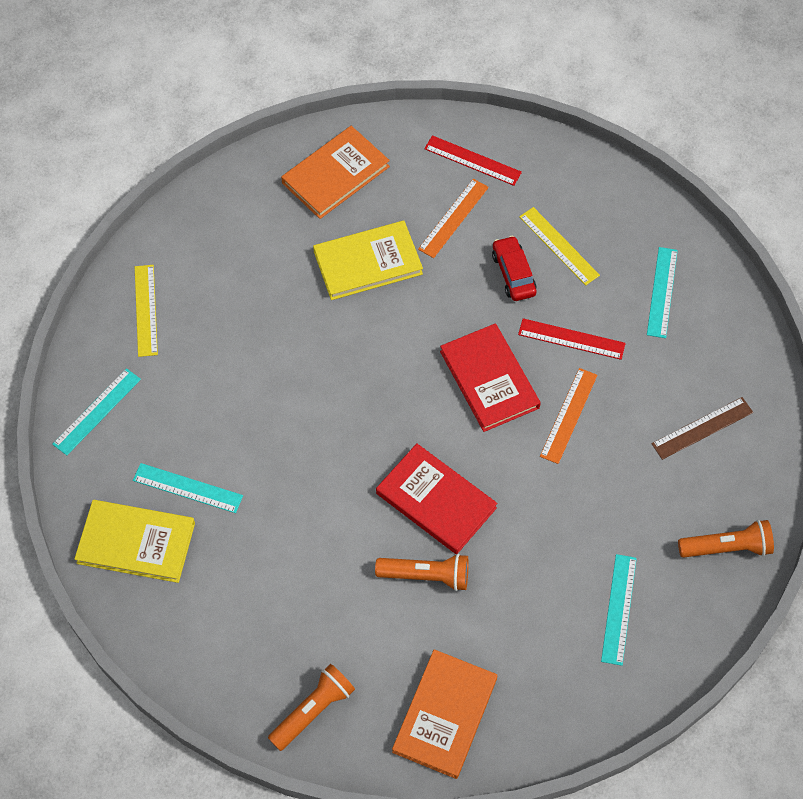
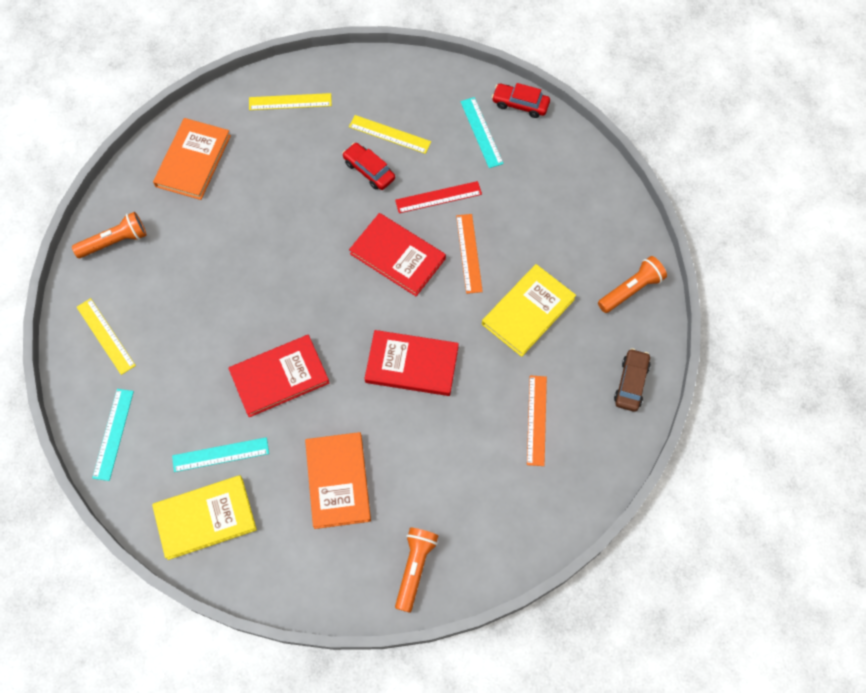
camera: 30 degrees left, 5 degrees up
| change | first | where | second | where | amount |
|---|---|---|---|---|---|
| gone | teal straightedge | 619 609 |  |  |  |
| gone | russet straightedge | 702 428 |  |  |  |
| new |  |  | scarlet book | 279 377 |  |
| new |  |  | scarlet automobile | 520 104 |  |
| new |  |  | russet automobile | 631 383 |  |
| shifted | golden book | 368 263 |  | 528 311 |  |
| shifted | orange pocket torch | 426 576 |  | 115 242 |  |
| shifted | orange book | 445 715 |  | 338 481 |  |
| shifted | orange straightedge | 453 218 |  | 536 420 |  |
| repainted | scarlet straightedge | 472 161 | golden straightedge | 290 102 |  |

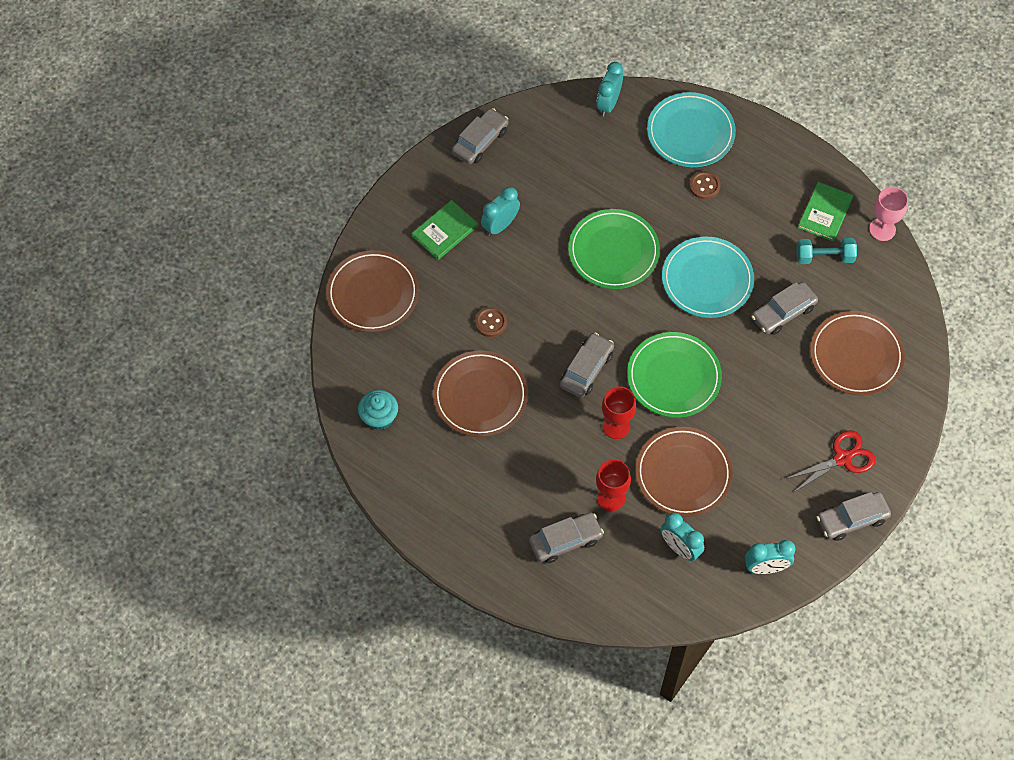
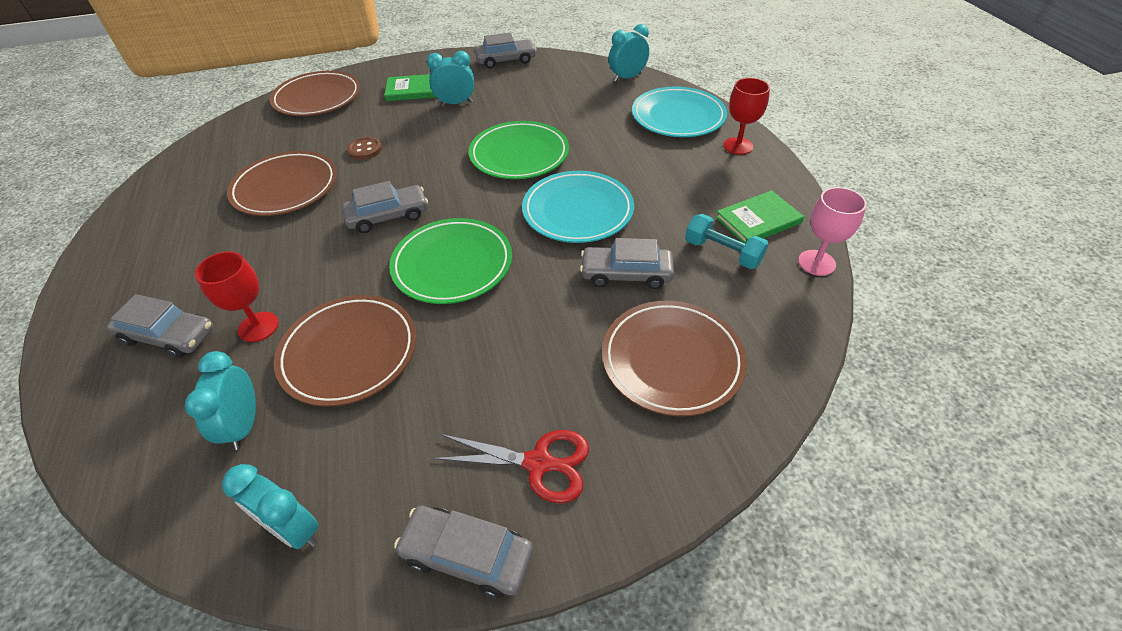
camera: 40 degrees right, 15 degrees down
| change | first | where | second | where | amount |
|---|---|---|---|---|---|
| gone | teal fairy cake | 379 417 |  |  |  |
| gone | russet button | 704 186 |  |  |  |
| shifted | scarlet wine glass | 616 426 |  | 738 146 |  |

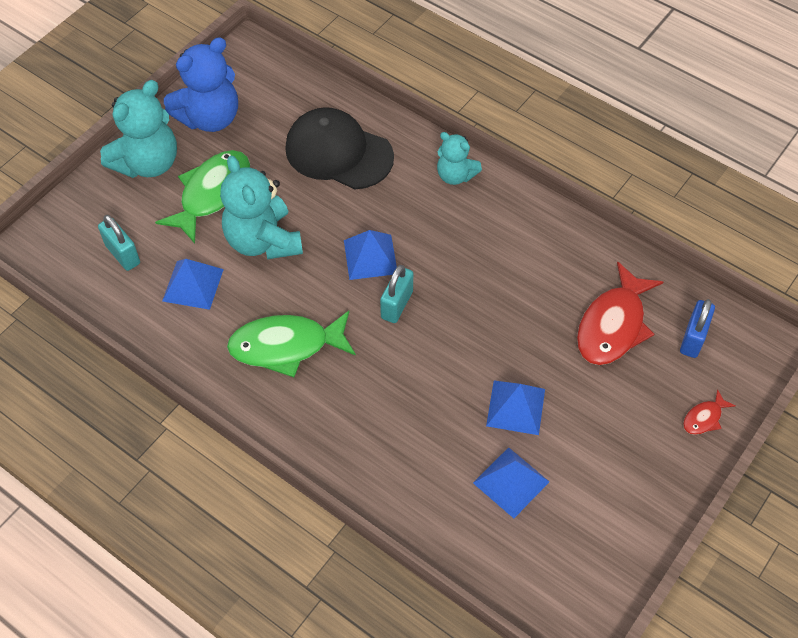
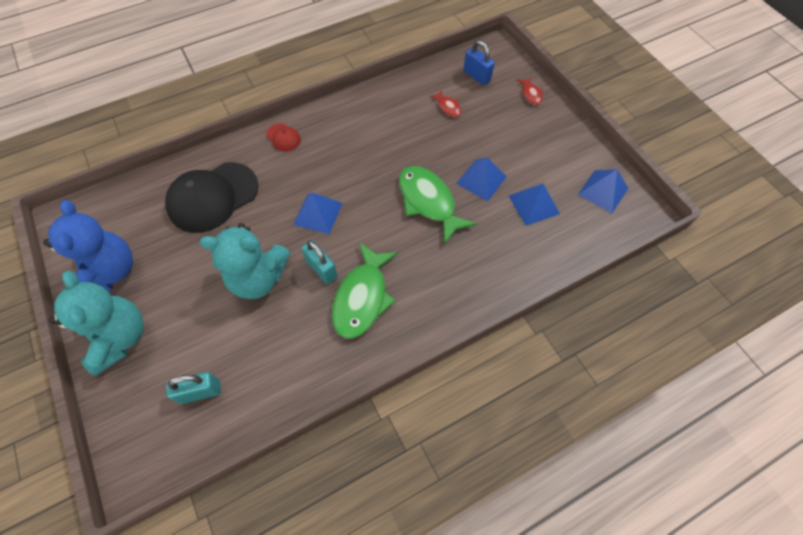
camera: 65 degrees left, 5 degrees up
| change | first | where | second | where | amount |
|---|---|---|---|---|---|
| shifted | green fish figure | 212 194 |  | 428 202 |  |
| shifted | cobalt pyramid | 193 285 |  | 603 191 |  |
| shifted | teal padlock | 397 305 |  | 322 269 |  |
| swapped | teal teddy | 455 175 | scarlet cap | 283 137 |  |
| scaled | scarlet fish figure | 613 325 |  | 448 107 | x0.46 |

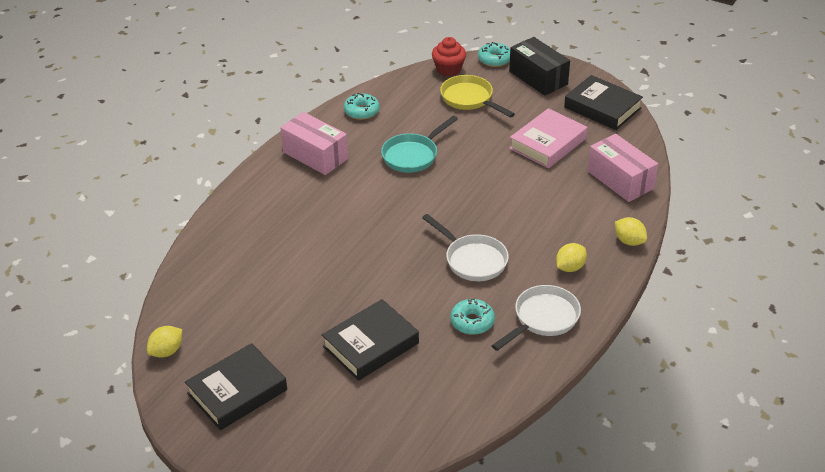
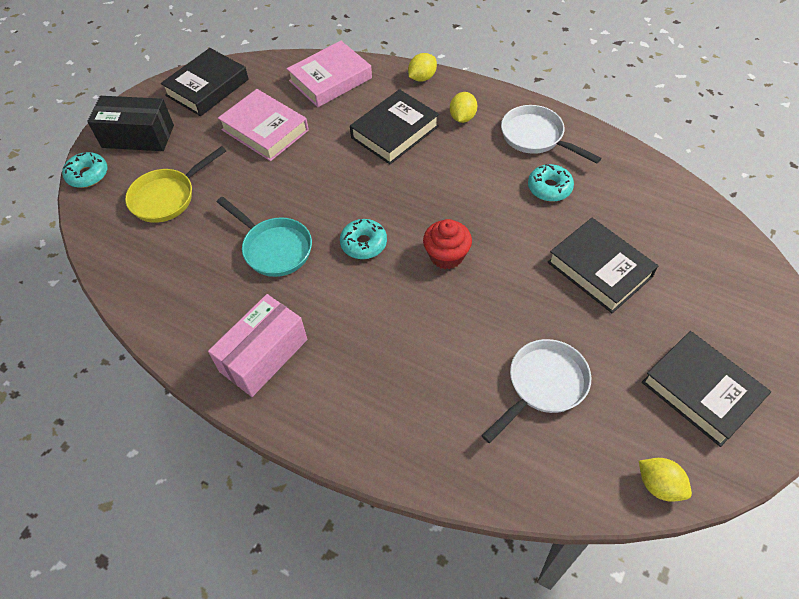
camera: 90 degrees left, 15 degrees up
| change | first | where | second | where | amount |
|---|---|---|---|---|---|
| new |  |  | black book | 394 132 |  |
| shifted | teal glazed donut | 361 111 |  | 364 244 |  |
| shifted | pure white skillet | 472 260 |  | 543 385 |  |
| shifted | scarlet fairy cake | 448 69 |  | 446 256 |  |
| swapped | rosy box | 620 180 | rosy book | 330 79 |  |
| rotated | black box | 538 78 |  | 138 136 | 45 degrees clockwise |
| rotated | golden citrus fruit | 570 267 |  | 462 117 | 60 degrees clockwise |

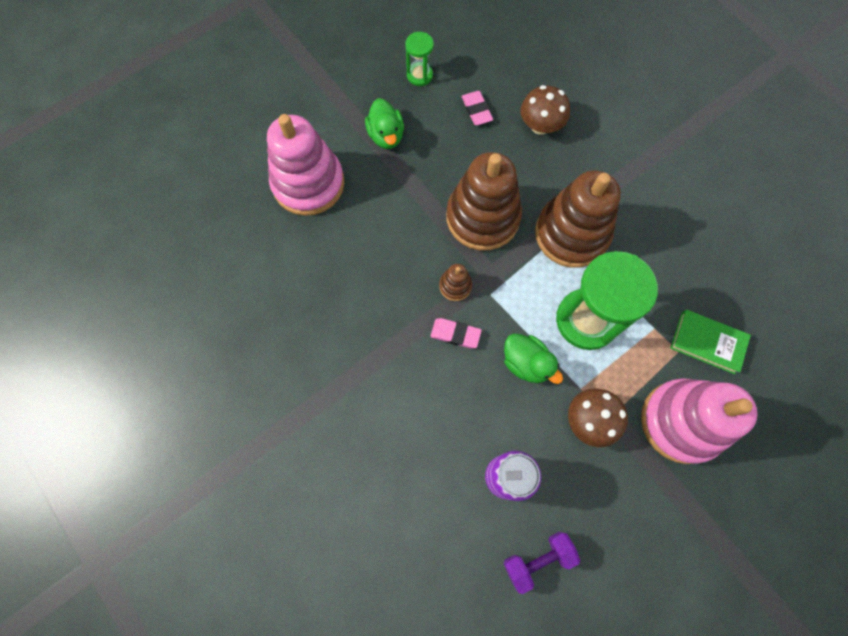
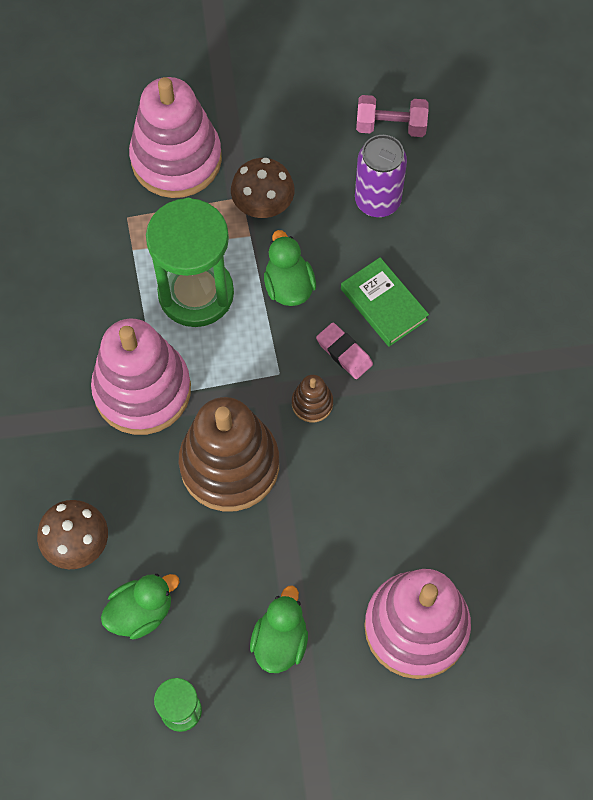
camera: 150 degrees left, 5 degrees down
| change | first | where | second | where | amount |
|---|---|---|---|---|---|
| shifted | green book | 707 342 |  | 384 304 |  |
| swapped | rosy gum eraser | 476 110 | green rubber duck | 141 612 |  |
| repainted | royal purple hand weight | 537 559 | rosy hand weight | 391 126 |  |
| repainted | russet stacking rings | 571 234 | rosy stacking rings | 142 390 |  |

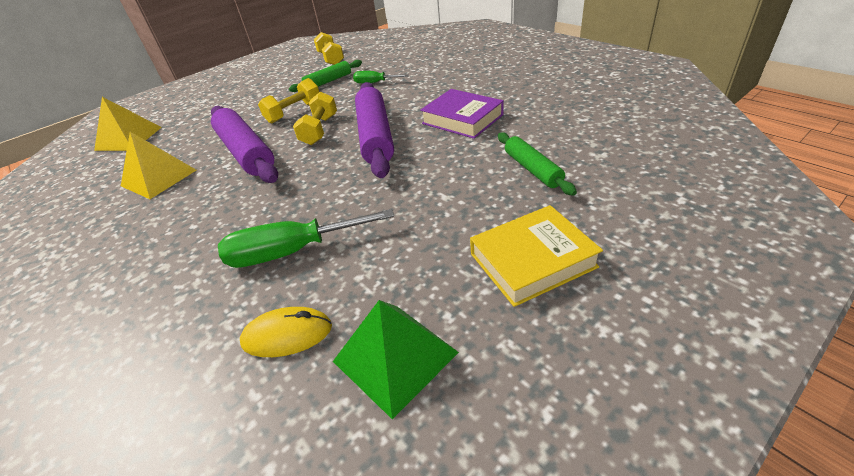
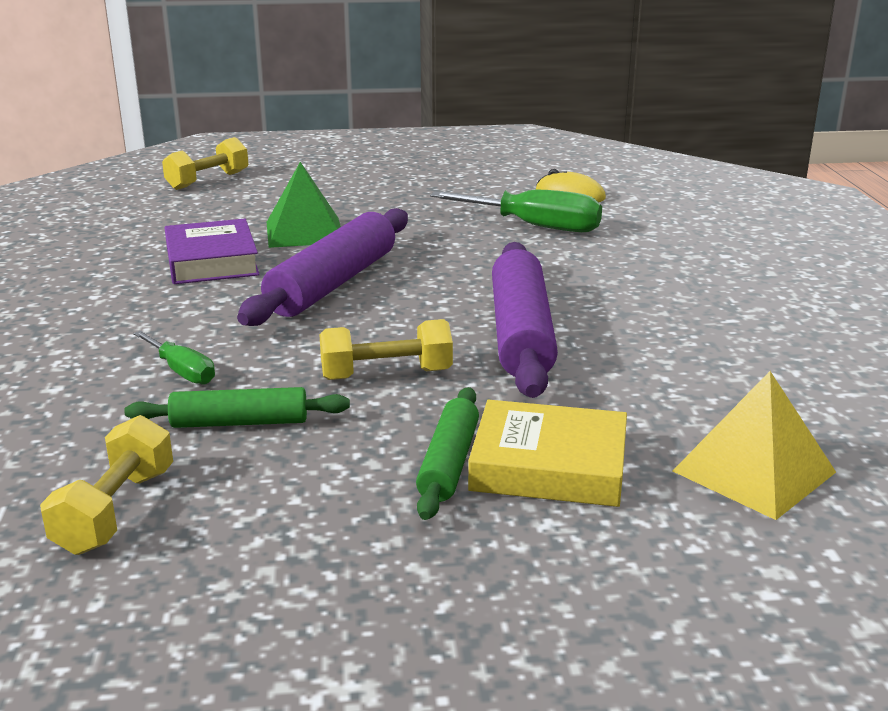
camera: 150 degrees left, 15 degrees down
| change | first | where | second | where | amount |
|---|---|---|---|---|---|
| gone | golden pyramid | 159 178 |  |  |  |
| shifted | golden hand weight | 320 130 |  | 208 181 |  |
| shifted | green pyramid | 395 357 |  | 304 232 |  |
| shifted | golden book | 532 260 |  | 549 465 |  |
| shifted | green dough roller | 532 169 |  | 448 463 |  |

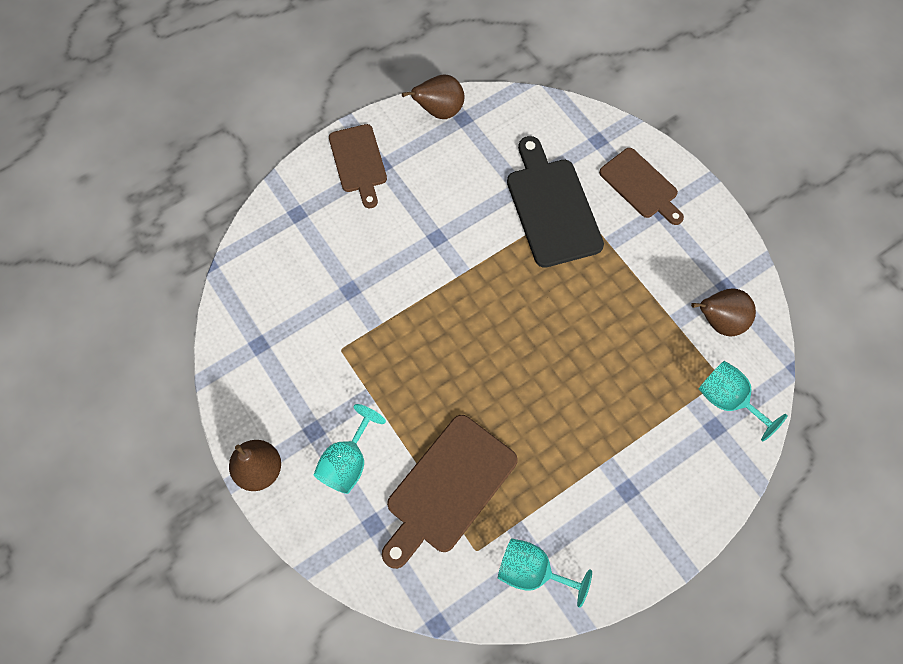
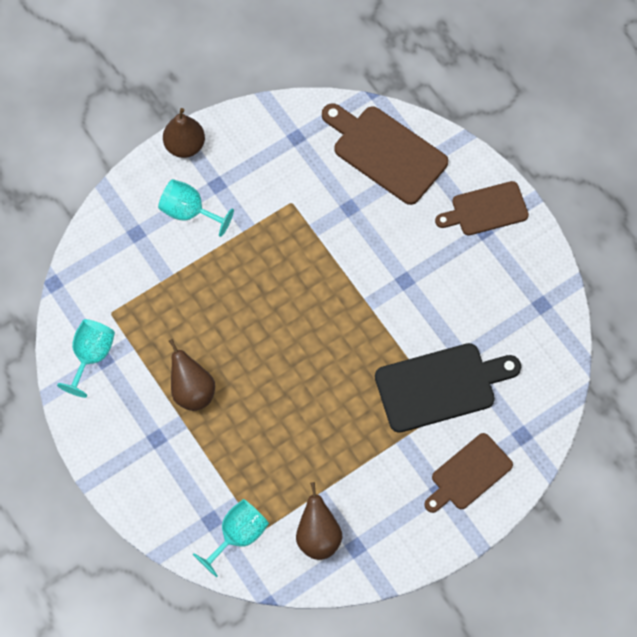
camera: 90 degrees right, 0 degrees up
| change | first | where | second | where | amount |
|---|---|---|---|---|---|
| shifted | russet bread board | 448 488 |  | 385 152 |  |
| shifted | russet pear | 439 111 |  | 192 391 |  |

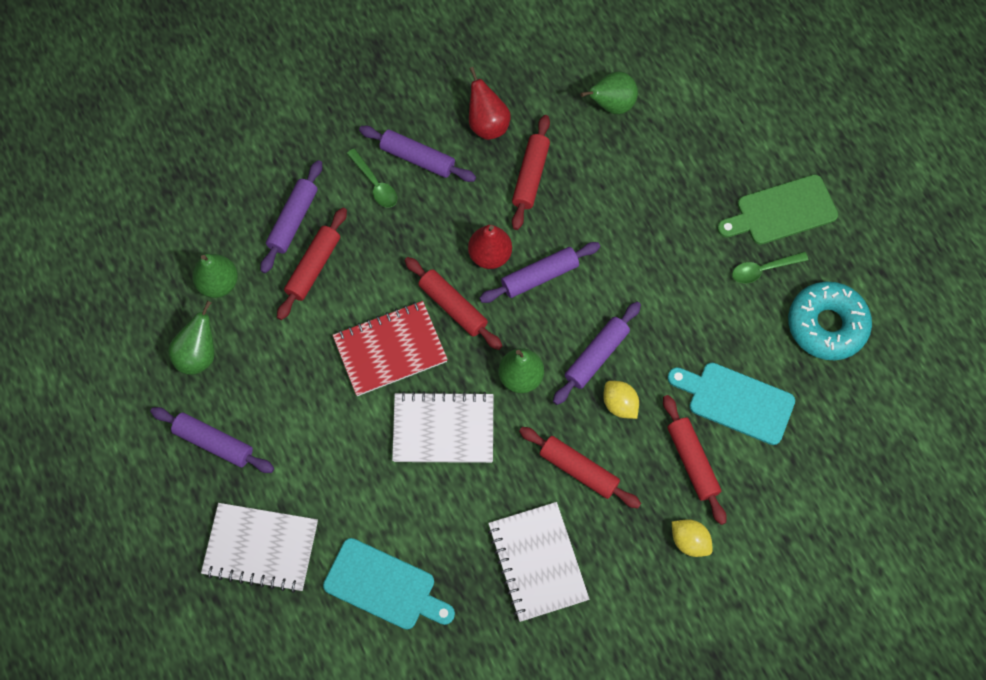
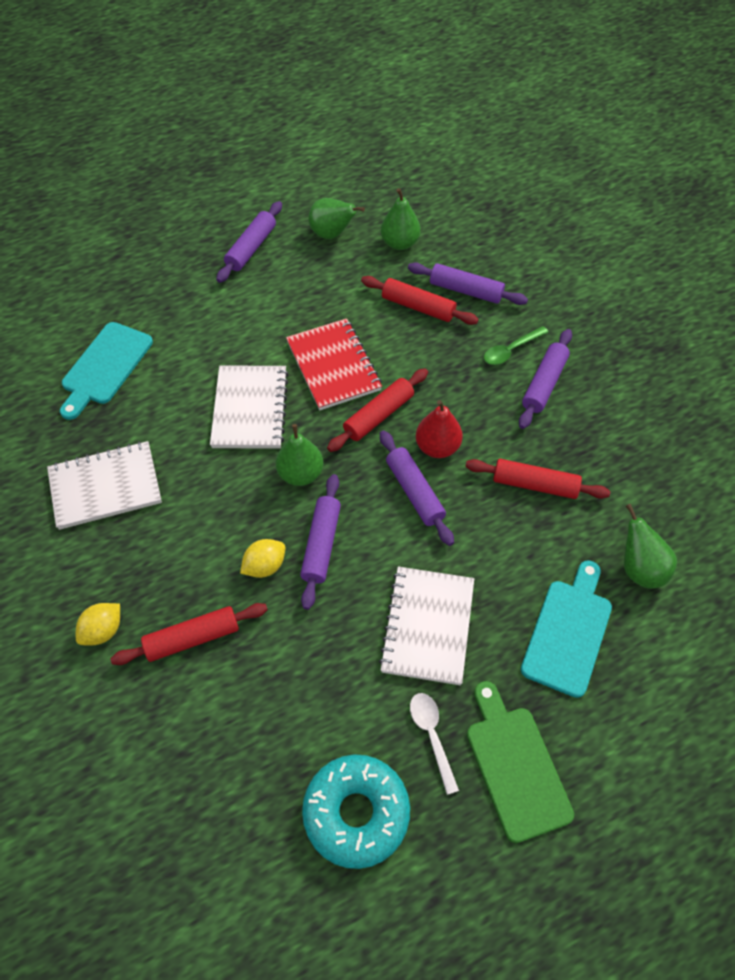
camera: 90 degrees right, 10 degrees down
| change | first | where | second | where | amount |
|---|---|---|---|---|---|
| gone | scarlet pear | 487 124 |  |  |  |
| gone | scarlet dough roller | 578 470 |  |  |  |
| shifted | pure white exercise book | 261 548 |  | 427 626 |  |
| shifted | teal bread board | 736 401 |  | 568 632 |  |
| repainted | green spoon | 763 269 | pure white spoon | 432 736 |  |
| rotated | royal purple dough roller | 596 356 |  | 321 544 | 60 degrees clockwise |

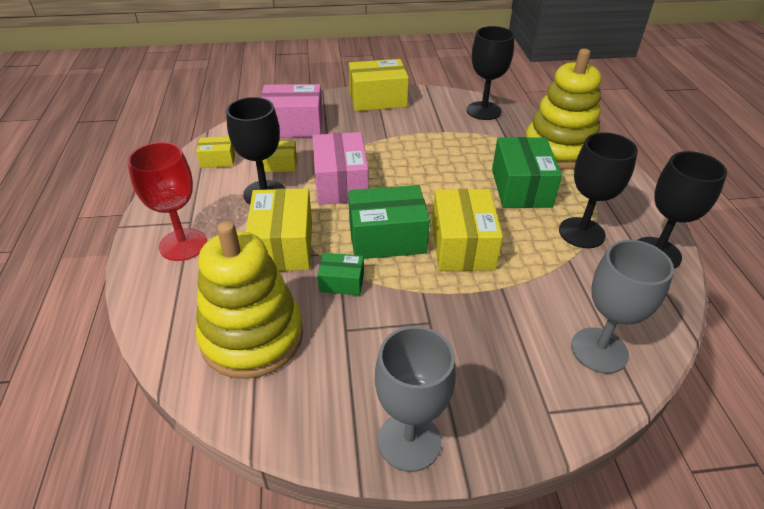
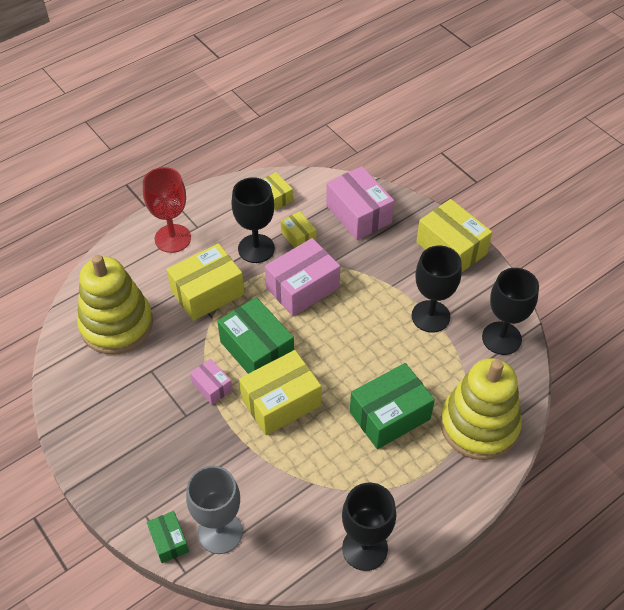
camera: 60 degrees right, 10 degrees up
| change | first | where | second | where | amount |
|---|---|---|---|---|---|
| gone | ash-grey wine glass | 409 441 |  |  |  |
| new |  |  | rosy box | 212 386 |  |
| shifted | green box | 341 282 |  | 169 541 |  |
| shifted | black wine glass | 581 233 |  | 430 316 |  |

